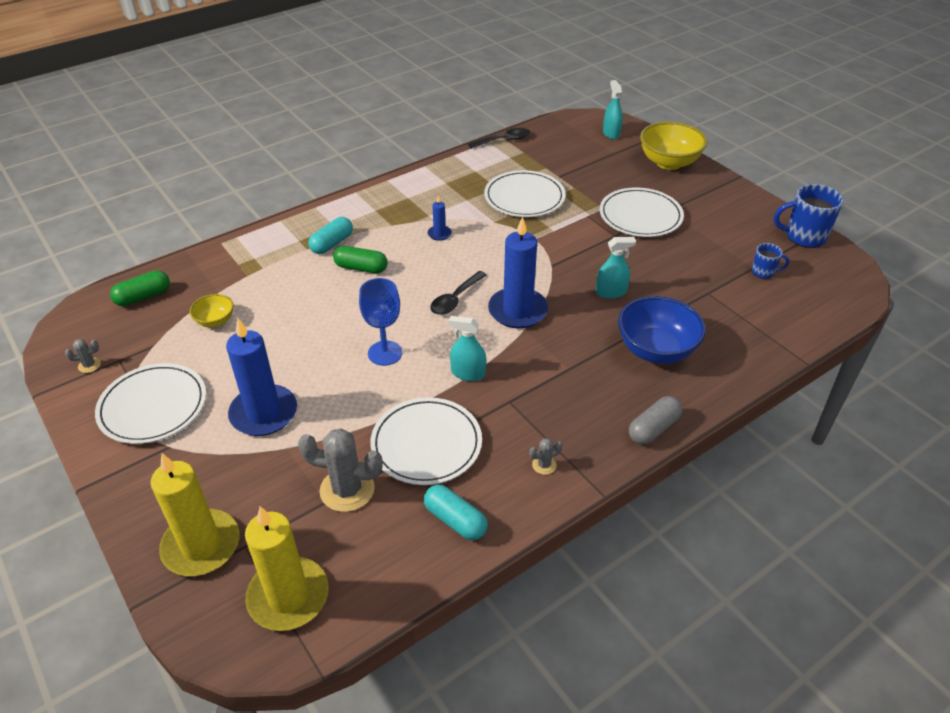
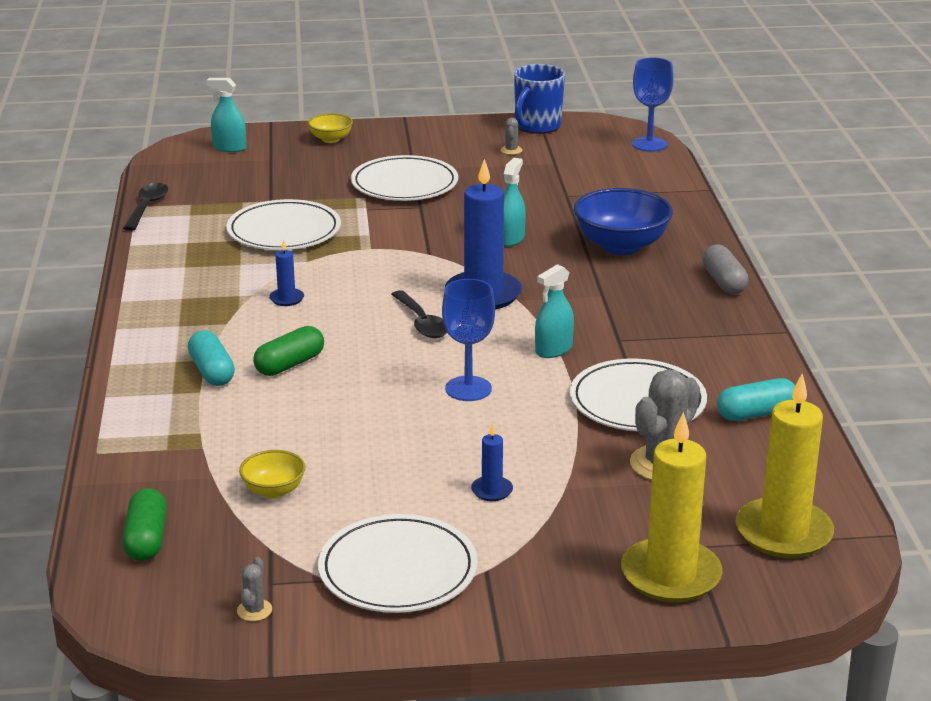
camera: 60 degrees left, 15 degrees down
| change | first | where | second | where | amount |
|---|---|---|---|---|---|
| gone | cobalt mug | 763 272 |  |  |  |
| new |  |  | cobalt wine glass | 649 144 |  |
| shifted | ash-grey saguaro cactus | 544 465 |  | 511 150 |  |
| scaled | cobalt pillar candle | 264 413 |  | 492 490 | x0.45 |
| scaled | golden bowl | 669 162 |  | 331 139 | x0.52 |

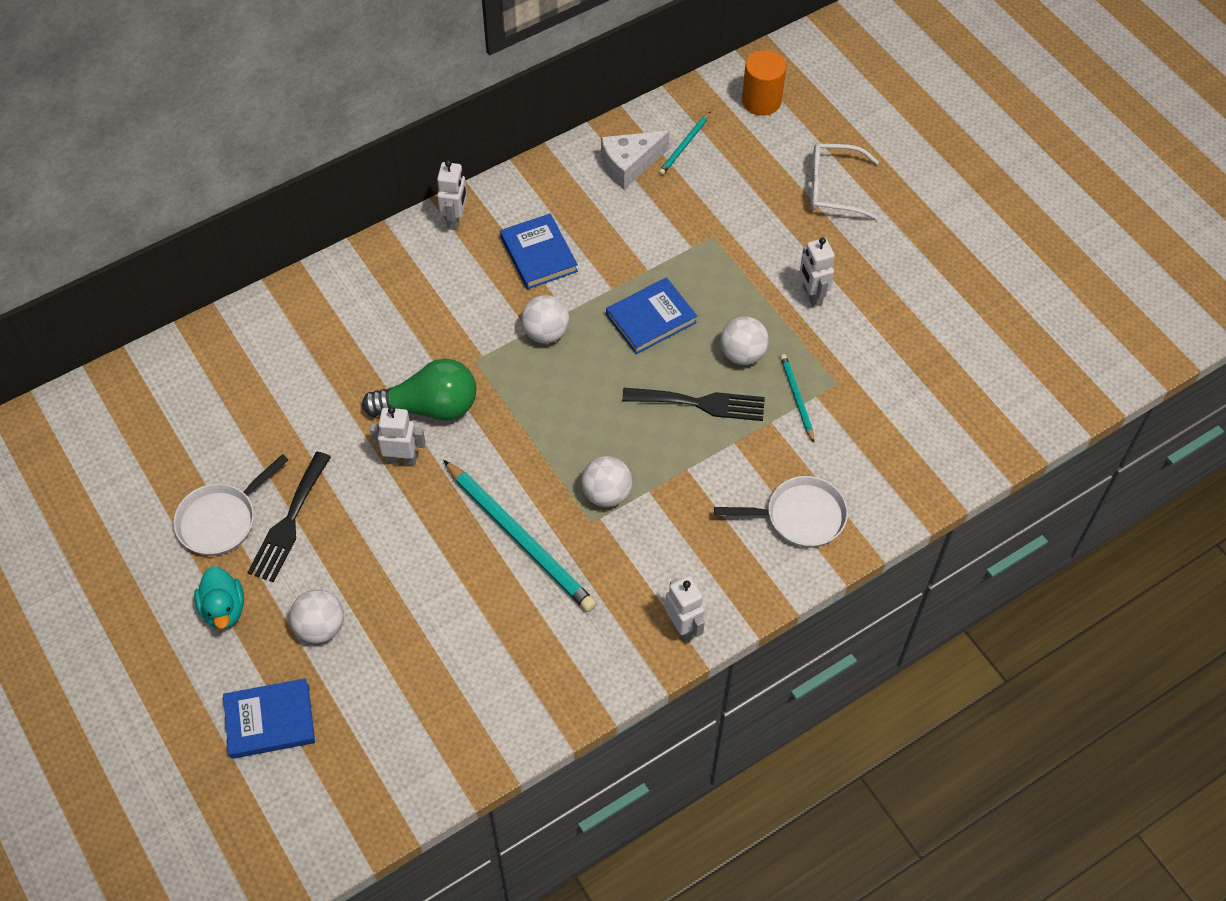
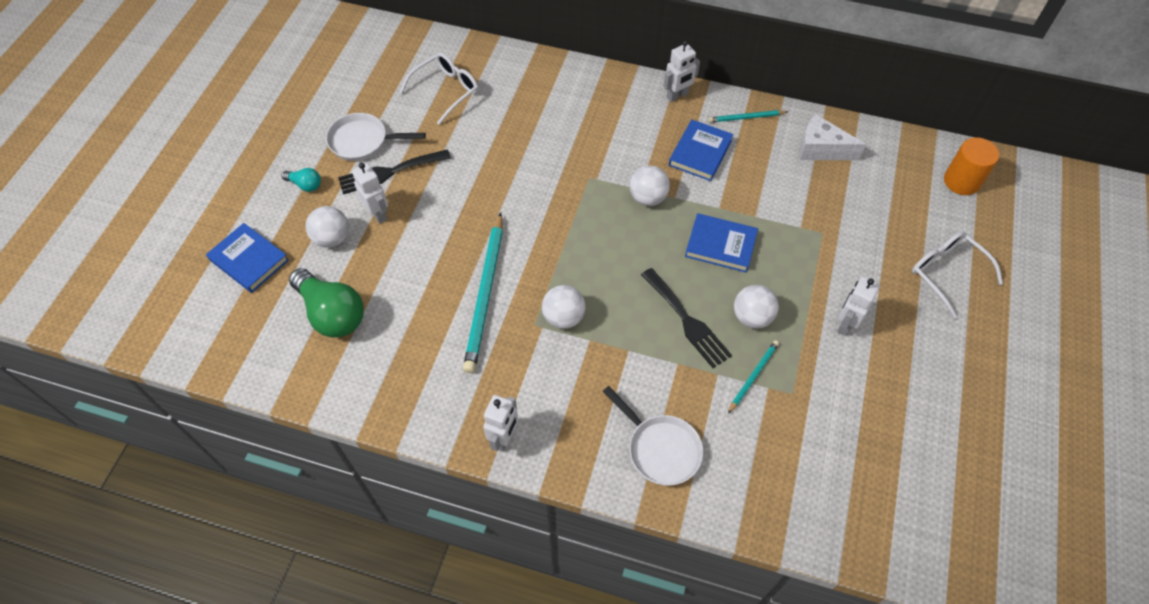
camera: 50 degrees right, 0 degrees up
| change | first | where | second | where | amount |
|---|---|---|---|---|---|
| new |  |  | pure white eyeglasses | 446 90 |  |
| shifted | green lightbulb | 430 407 |  | 332 313 |  |
| shifted | pure white robot figure | 402 459 |  | 378 214 |  |
| shifted | teal pencil | 684 145 |  | 746 118 |  |
| swapped | teal rubber duck | 224 609 | teal lightbulb | 305 185 |  |

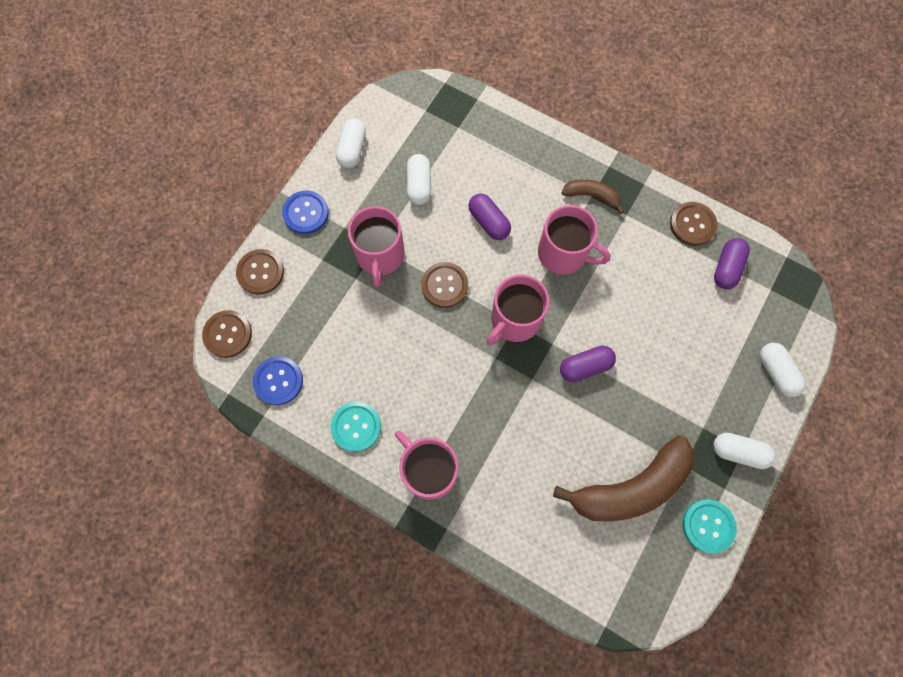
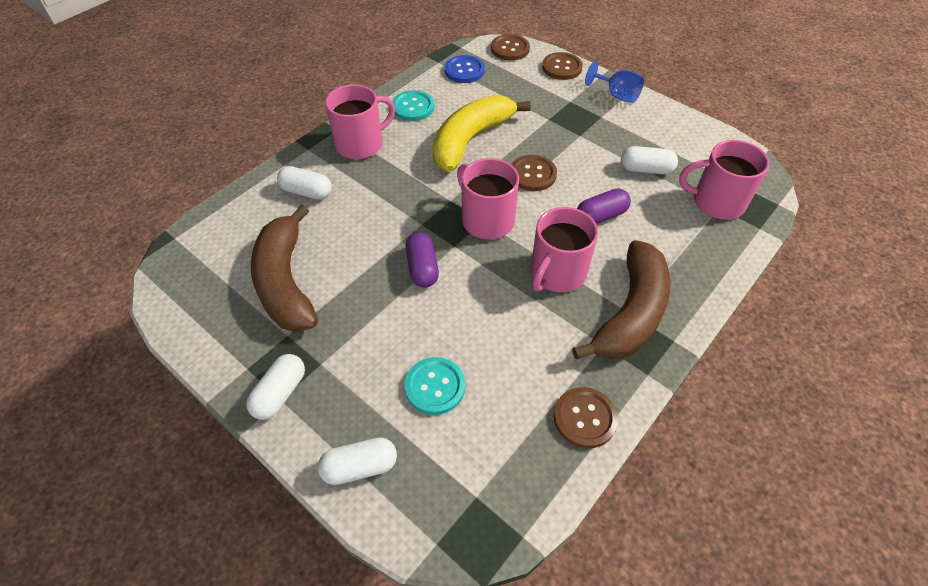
camera: 100 degrees right, 20 degrees down
| change | first | where | second | where | amount |
|---|---|---|---|---|---|
| gone | royal purple capsule | 726 268 |  |  |  |
| new |  |  | golden banana fruit | 470 140 |  |
| shifted | pure white capsule | 352 149 |  | 307 192 |  |
| shifted | rosy mug | 380 256 |  | 716 202 |  |
| shifted | teal button | 708 526 |  | 435 386 |  |
| swapped | cobalt button | 306 213 | cobalt wine glass | 617 95 |  |
| scaled | russet banana fruit | 591 196 |  | 630 313 | x2.02 |

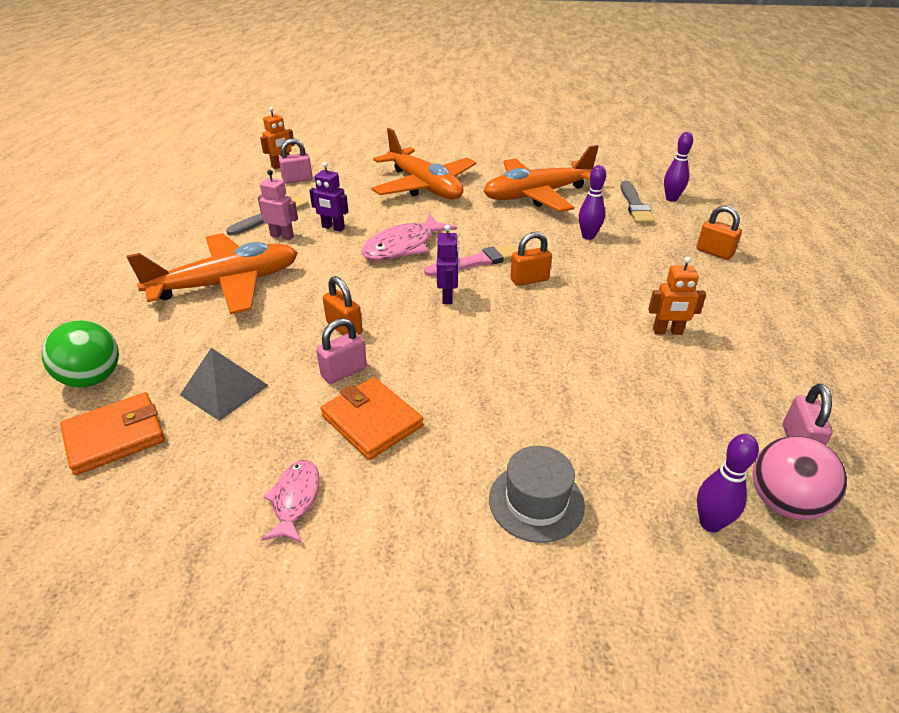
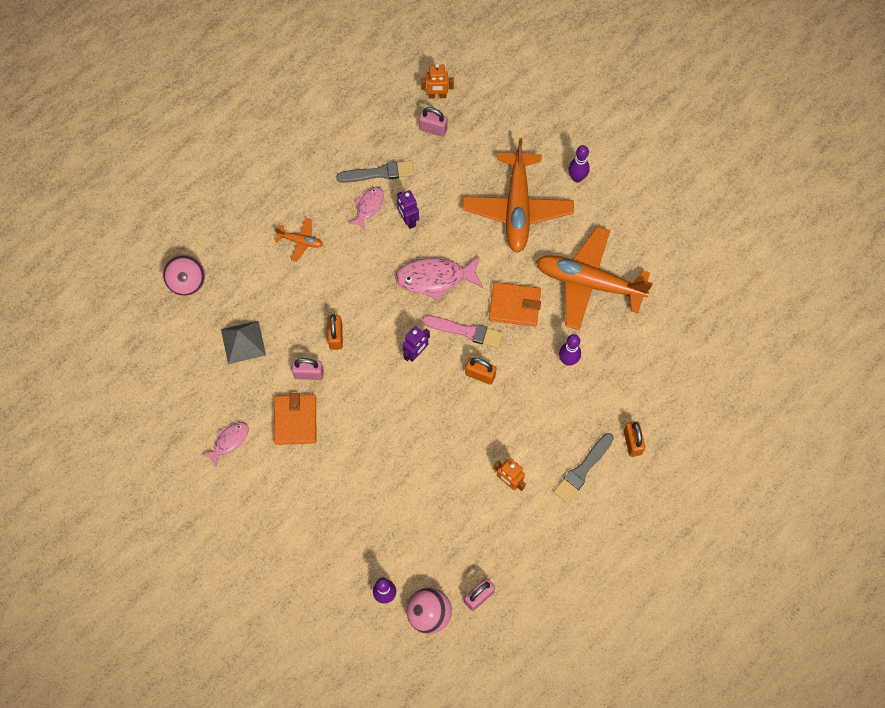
camera: 40 degrees right, 30 degrees up
| change | first | where | second | where | amount |
|---|---|---|---|---|---|
| gone | ash-grey hat | 536 502 |  |  |  |
| shifted | orange wallet | 115 436 |  | 514 306 |  |
| shifted | ash-grey brush | 635 205 |  | 582 469 |  |
| shifted | royal purple tenpin | 671 199 |  | 577 178 |  |
| swapped | rosy robot figure | 282 236 | rosy fish figure | 368 207 |  |
| repainted | green play ball | 93 378 | rosy play ball | 188 283 |  |
| scaled | orange plane | 227 284 |  | 300 241 | x0.43 |

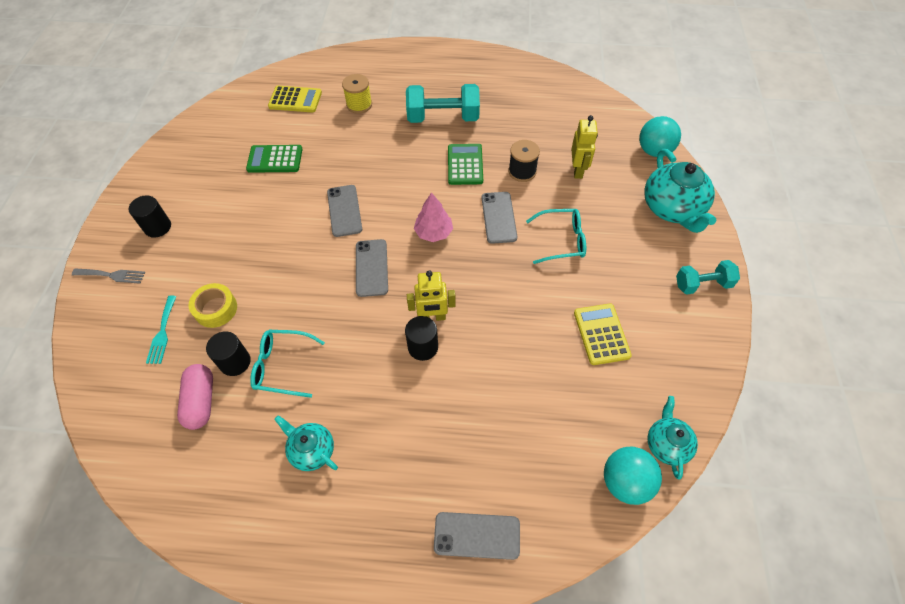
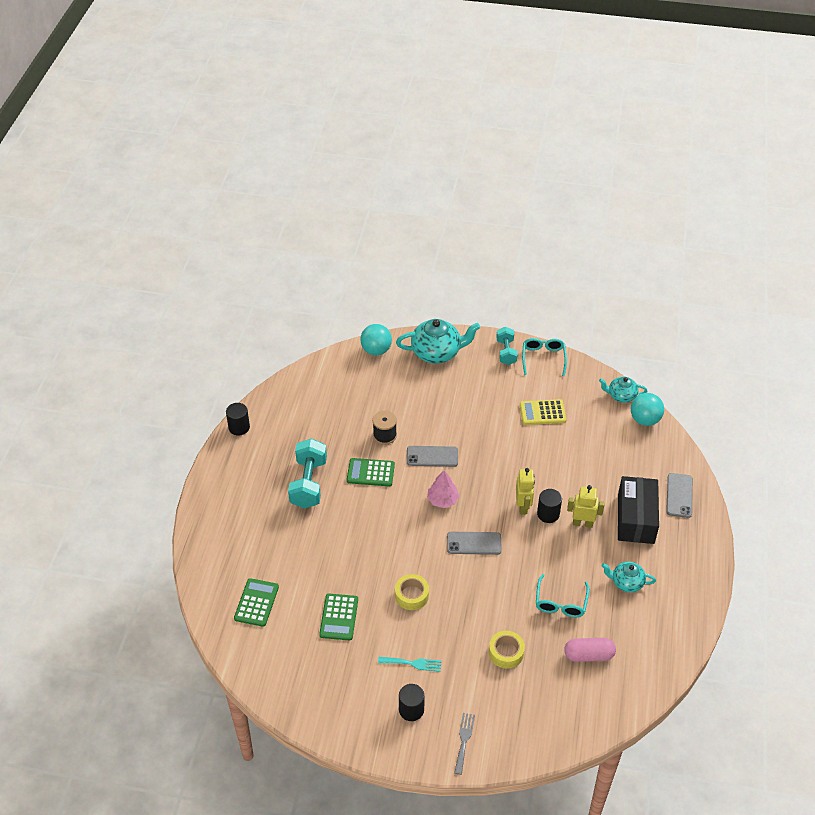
camera: 85 degrees left, 10 degrees down
| change | first | where | second | where | amount |
|---|---|---|---|---|---|
| gone | ash-grey phone | 344 211 |  |  |  |
| gone | golden spool | 359 105 |  |  |  |
| new |  |  | golden roll of tape | 411 595 |  |
| new |  |  | black box | 635 518 |  |
| shifted | teal fork | 162 333 |  | 413 663 |  |
| shifted | black cylinder shape | 235 362 |  | 239 427 |  |
| shifted | teal eyeglasses | 562 240 |  | 543 358 |  |
| shifted | golden robot figure | 578 170 |  | 582 523 |  |
| repainted | golden pocket calculator | 295 100 | green pocket calculator | 256 603 |  |
| rotated | teal tea pot | 311 450 |  | 626 582 | 60 degrees clockwise |

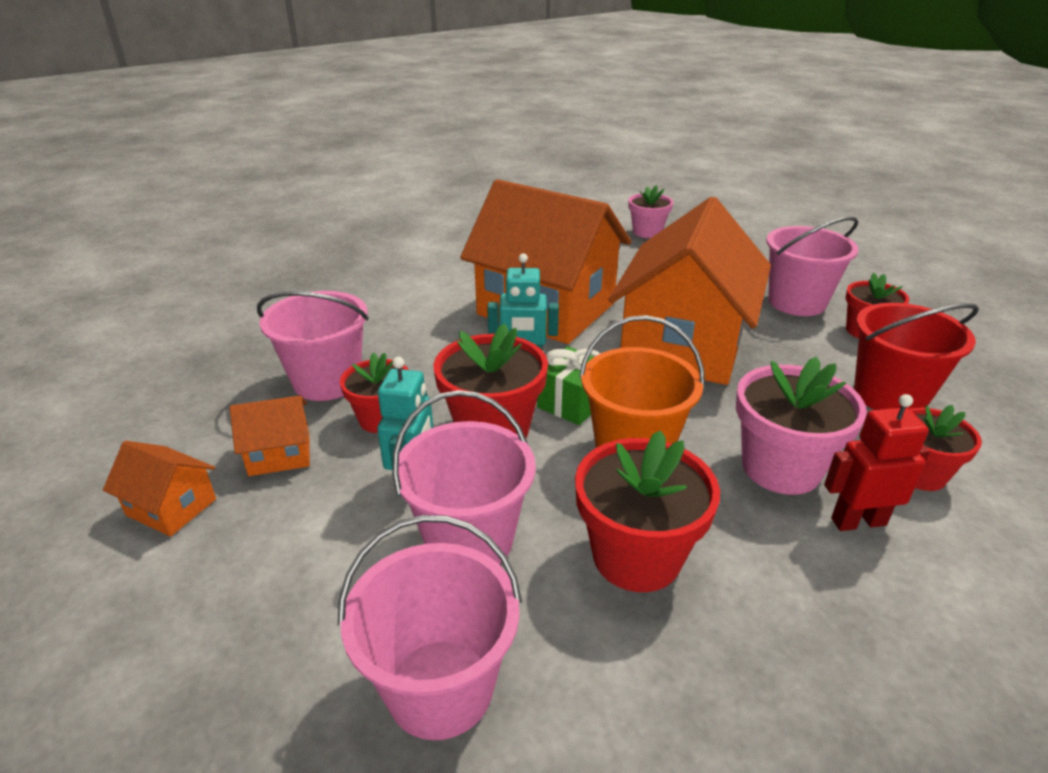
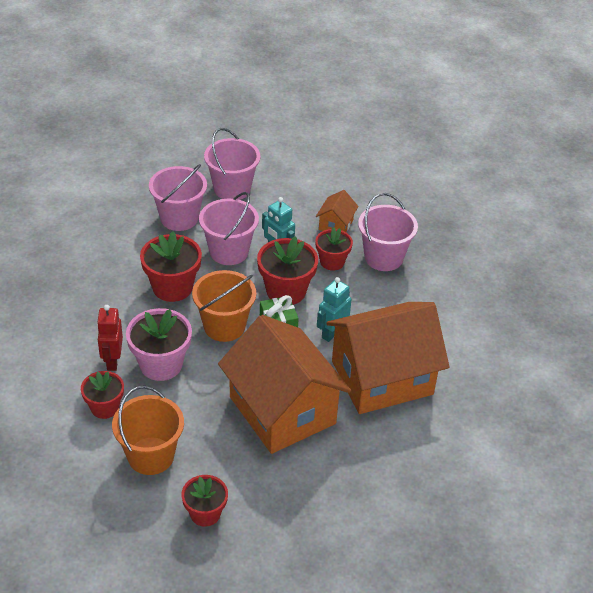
camera: 125 degrees right, 10 degrees up
| change | first | where | second | where | amount |
|---|---|---|---|---|---|
| gone | orange cottage | 171 507 |  |  |  |
| gone | rosy flower pot | 647 232 |  |  |  |
| shifted | rosy sand bucket | 796 302 |  | 232 189 |  |
| repainted | scarlet sand bucket | 889 396 | orange sand bucket | 151 456 |  |
| rotated | scarlet robot figure | 858 521 |  | 112 361 | 150 degrees clockwise |

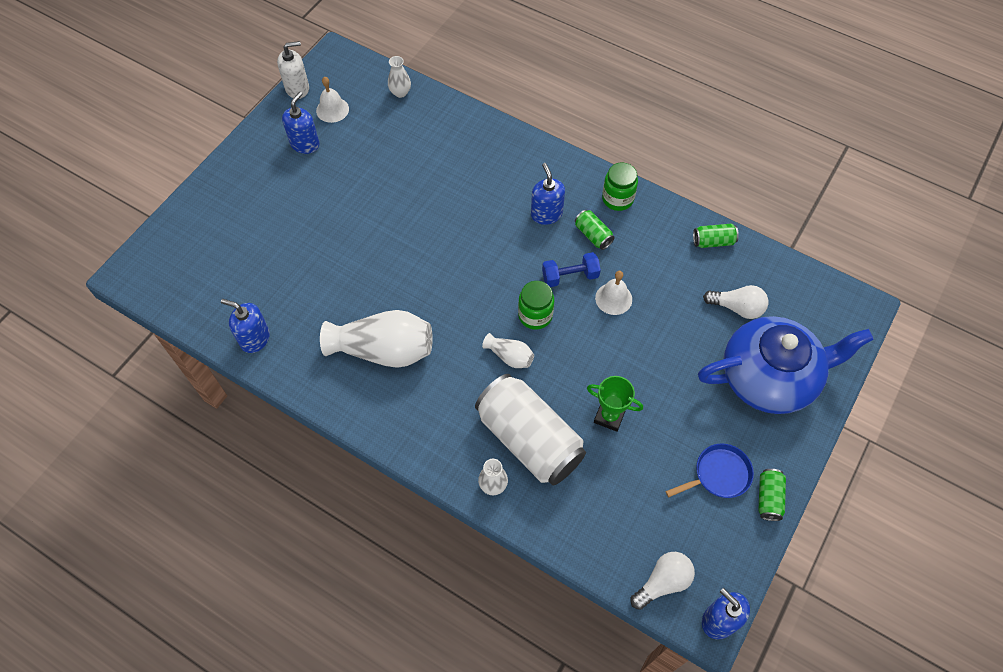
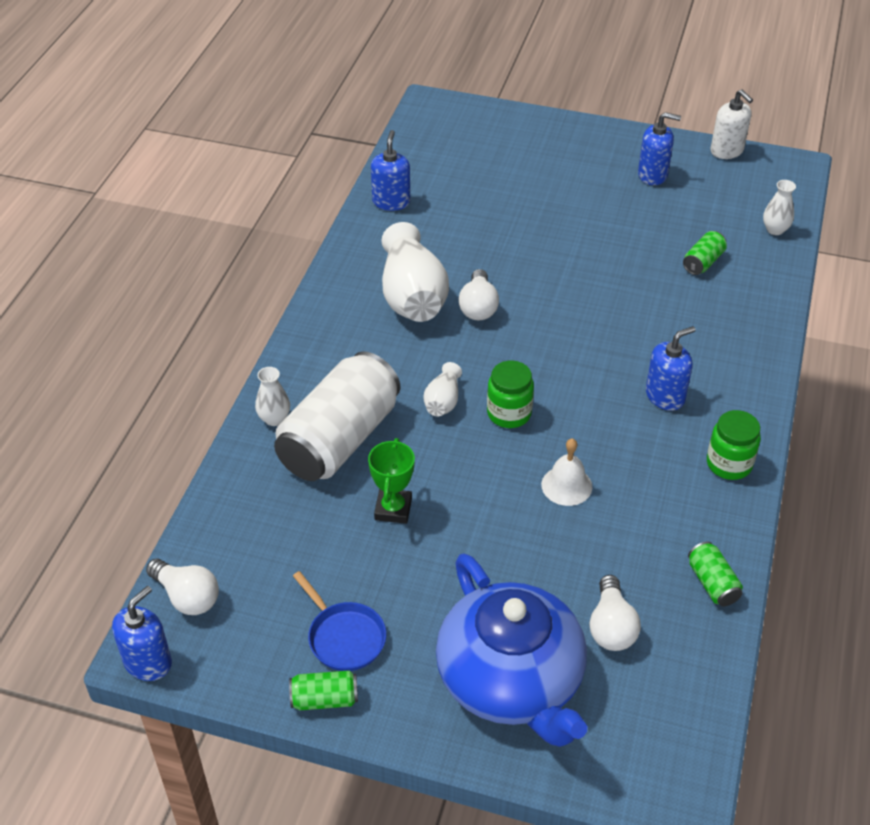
camera: 75 degrees right, 15 degrees down
| change | first | where | second | where | amount |
|---|---|---|---|---|---|
| gone | pure white school bell | 332 109 |  |  |  |
| gone | cobalt hand weight | 570 276 |  |  |  |
| new |  |  | pure white lightbulb | 478 307 |  |
| shifted | green soda can | 593 235 |  | 703 262 |  |

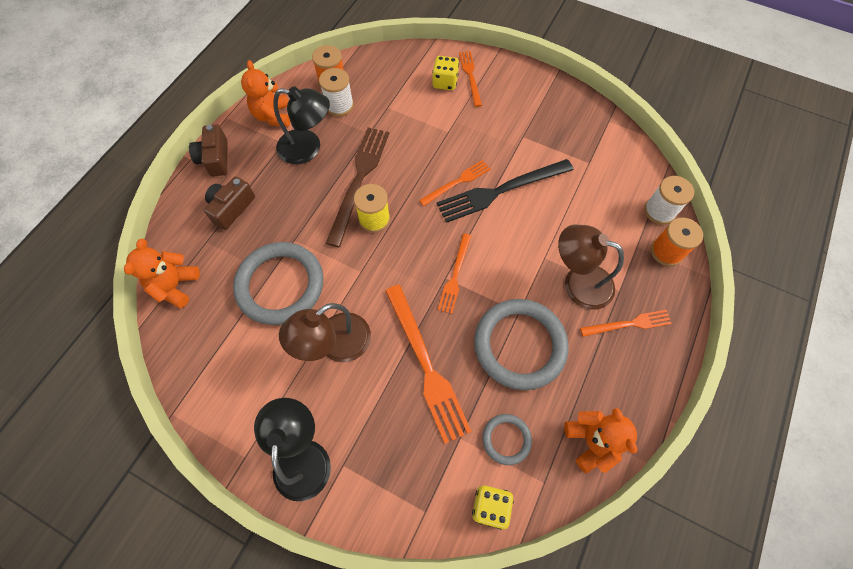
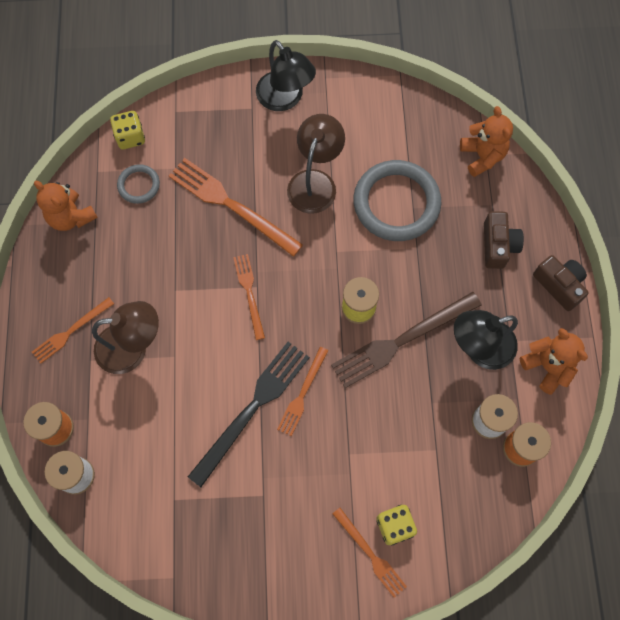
camera: 150 degrees right, 5 degrees up
| change | first | where | second | where | amount |
|---|---|---|---|---|---|
| gone | ash-grey torus | 519 345 |  |  |  |
| rotated | russet fork | 359 180 |  | 402 340 | 75 degrees clockwise |

